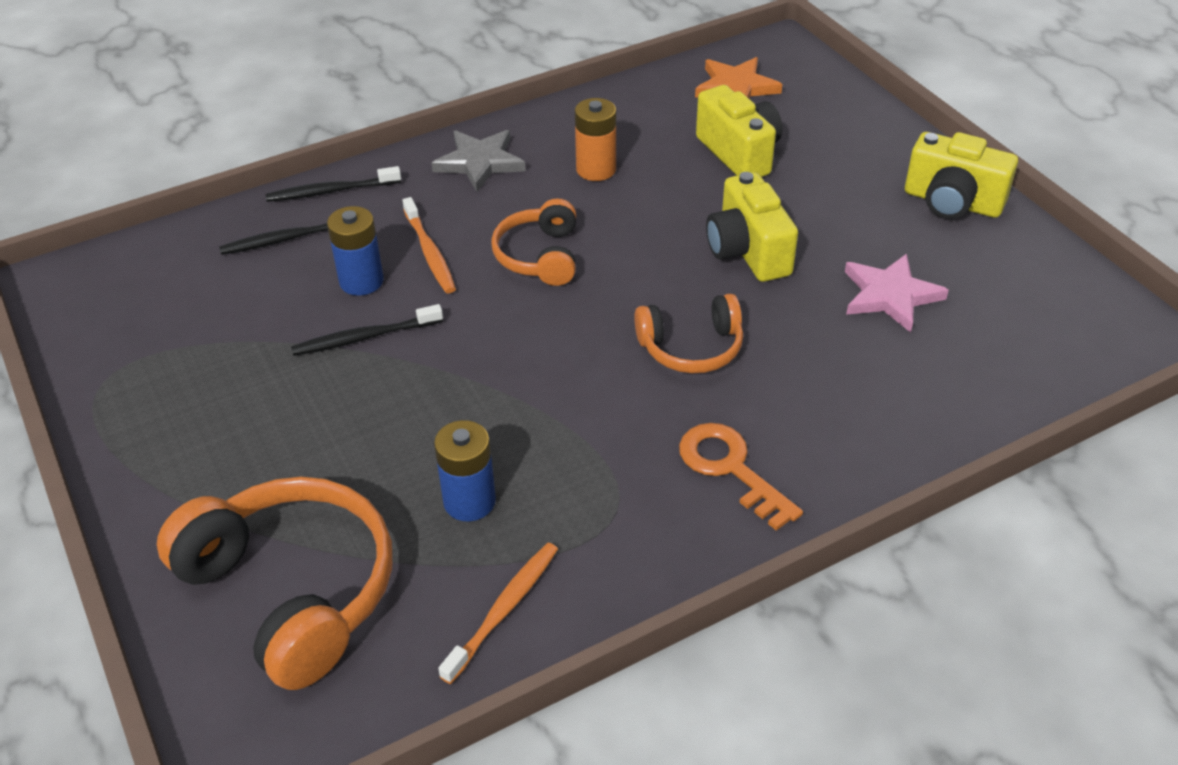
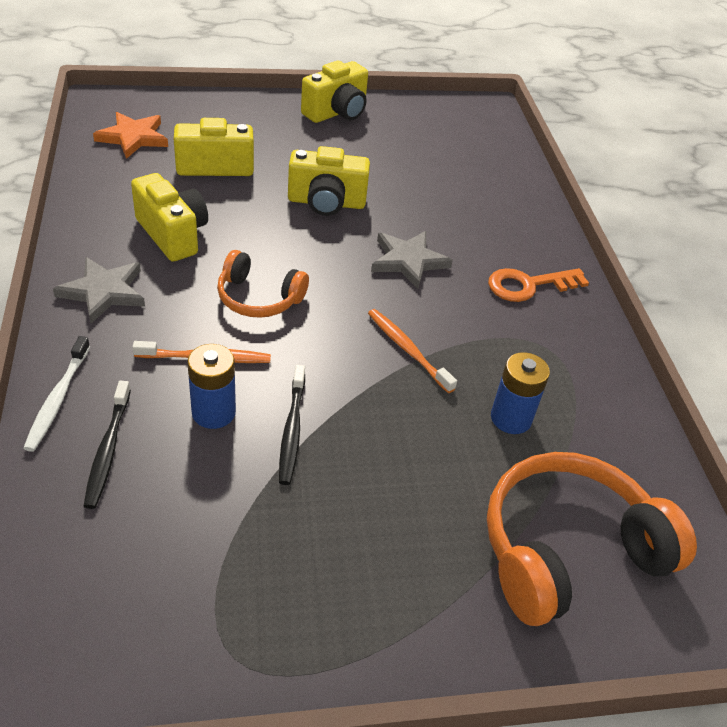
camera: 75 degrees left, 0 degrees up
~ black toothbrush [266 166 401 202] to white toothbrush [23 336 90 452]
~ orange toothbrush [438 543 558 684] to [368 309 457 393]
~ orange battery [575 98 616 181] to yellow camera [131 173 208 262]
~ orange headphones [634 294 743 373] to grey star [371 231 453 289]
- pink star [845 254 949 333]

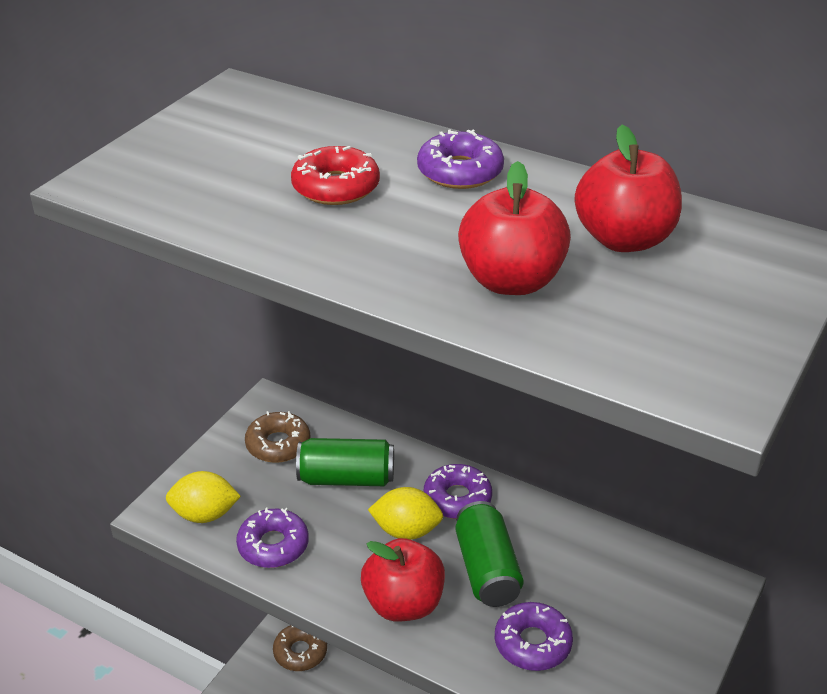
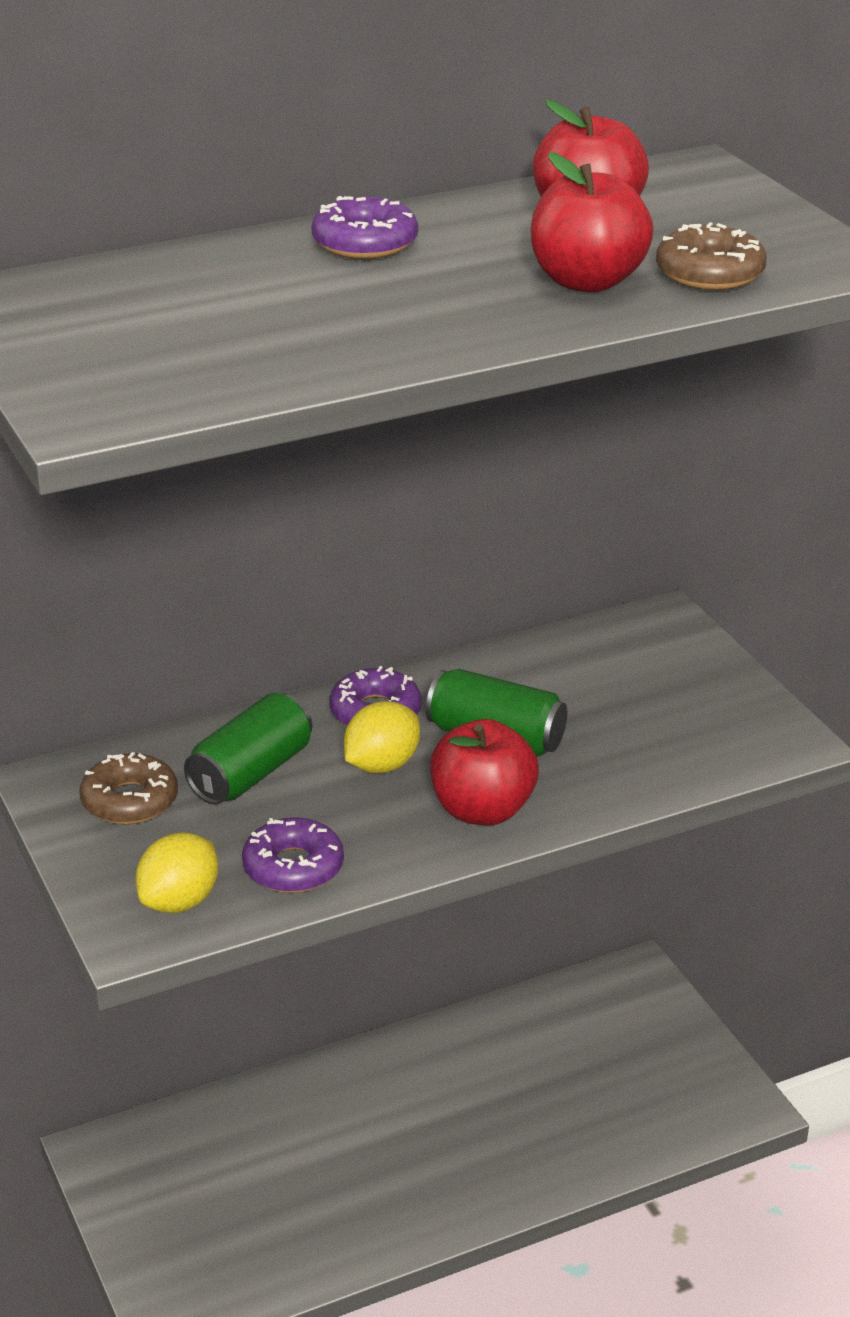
camera: 55 degrees left, 5 degrees down
~ brown donut [273 625 327 671] to [656 222 767 290]
- red donut [291 146 380 205]
- purple donut [495 602 573 671]

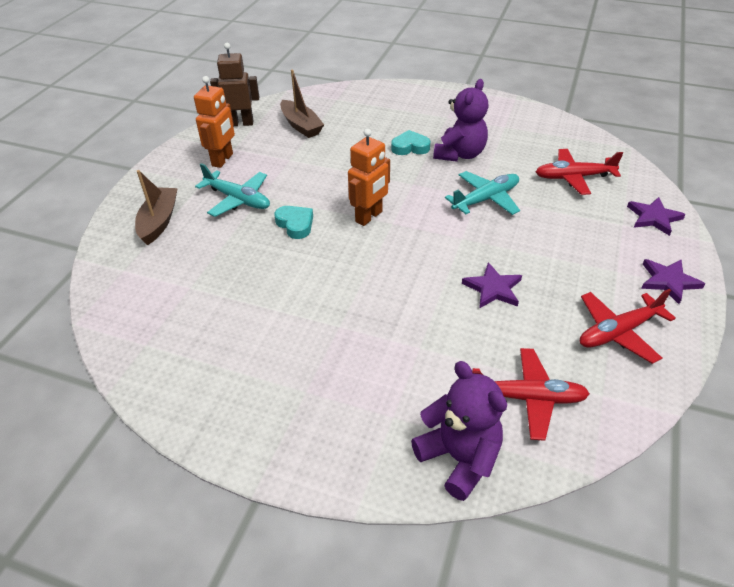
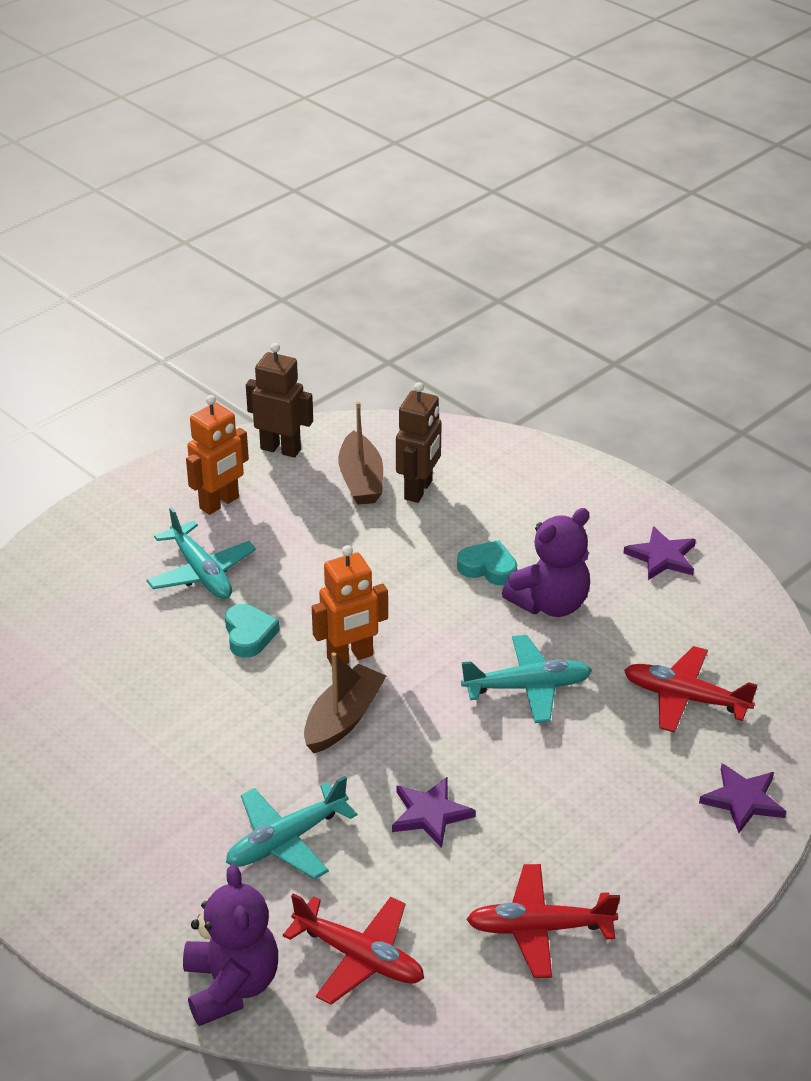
camera: 25 degrees right, 5 degrees down
~ brown boat [135 170 178 245] to [304 653 386 753]
~ purple star [641 259 705 304] to [624 526 696 580]
+ turquoise plane [226 776 357 879]
+ brown robot [396 382 442 503]

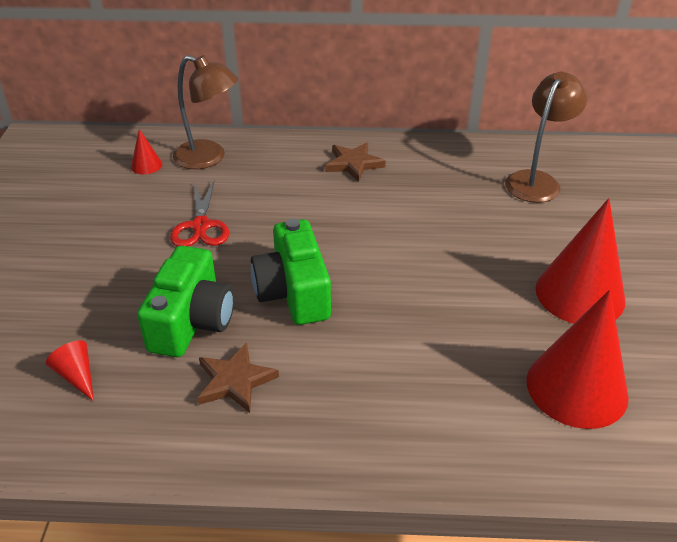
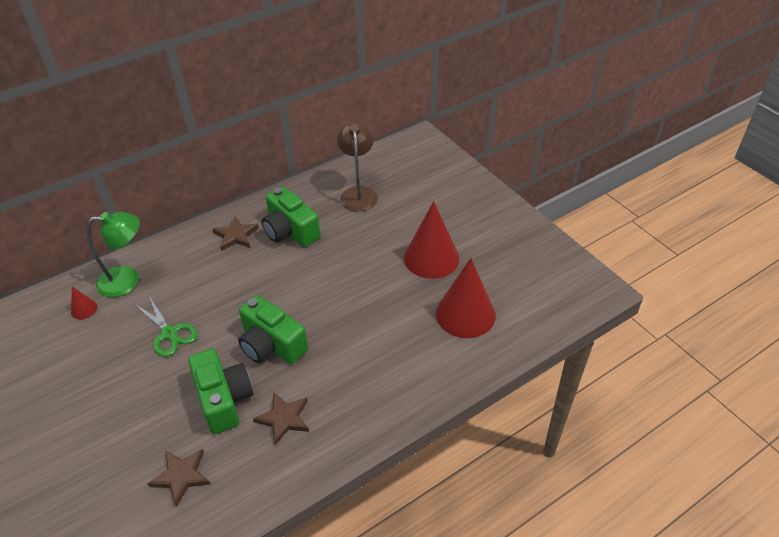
camera: 35 degrees left, 5 degrees up
~ red cone [46 340 94 401] to brown star [147 449 211 507]
~ red scissors [170 179 229 246] to green scissors [135 296 198 357]
~ brown lamp [173 55 238 169] to green lamp [87 212 140 297]
+ green camera [262 187 321 247]

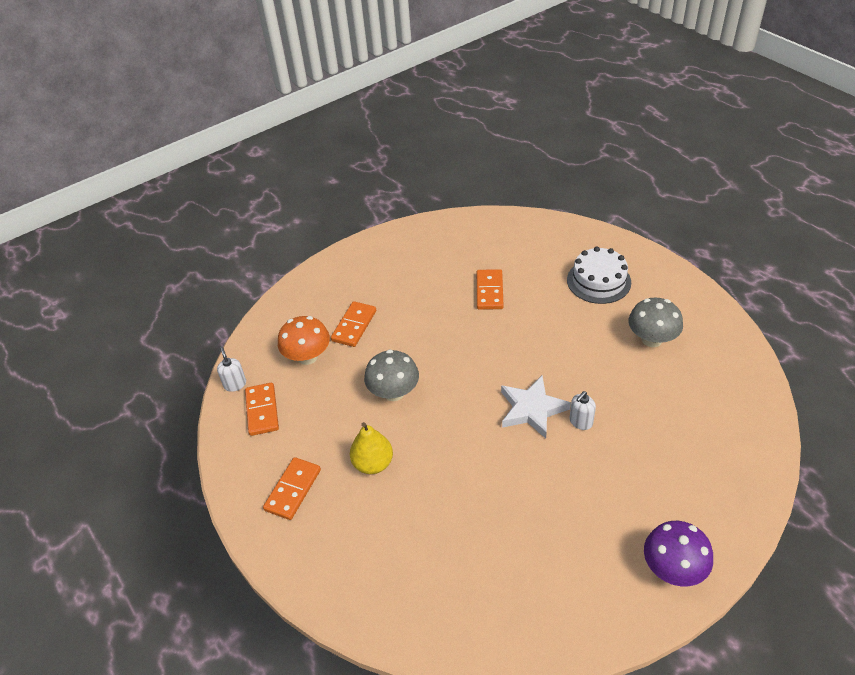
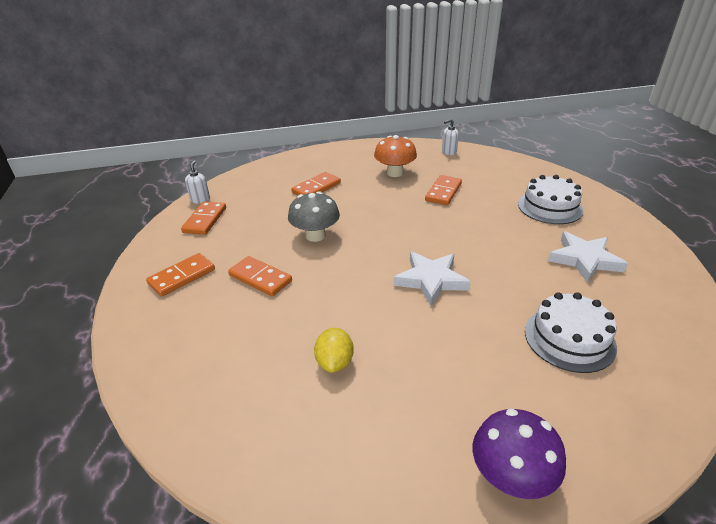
camera: 20 degrees right, 10 degrees down
~ orange mushroom [278 316 330 365] to [374 135 417 177]
~ yellow pear [350 422 393 474] to orange domino [228 256 292 296]
~ white soap dispenser [570 391 596 430] to [442 119 459 155]
~ grey mushroom [629 298 683 347] to white star [548 231 628 283]
+ yellow lemon [314 328 354 373]
+ white cake [525 292 617 373]

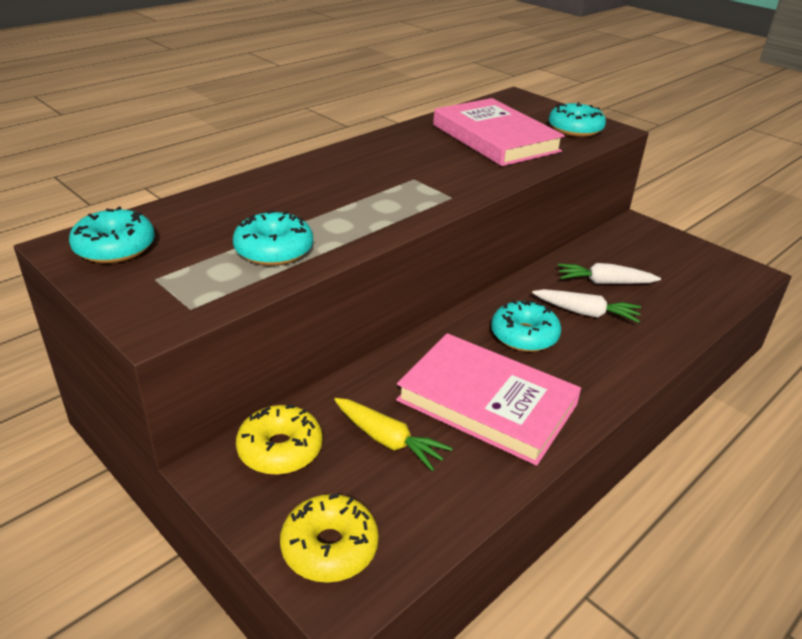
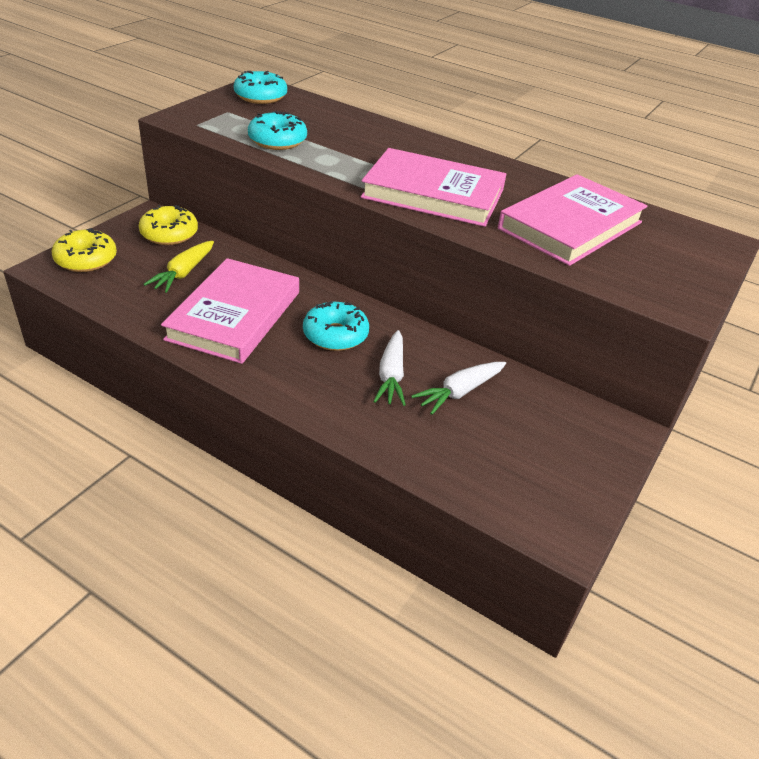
camera: 75 degrees right, 5 degrees up
- turquoise donut [549 102 606 137]
~ white carrot [558 263 661 284] = [411 362 506 415] 120 degrees counterclockwise
+ pink book [361 148 506 227]

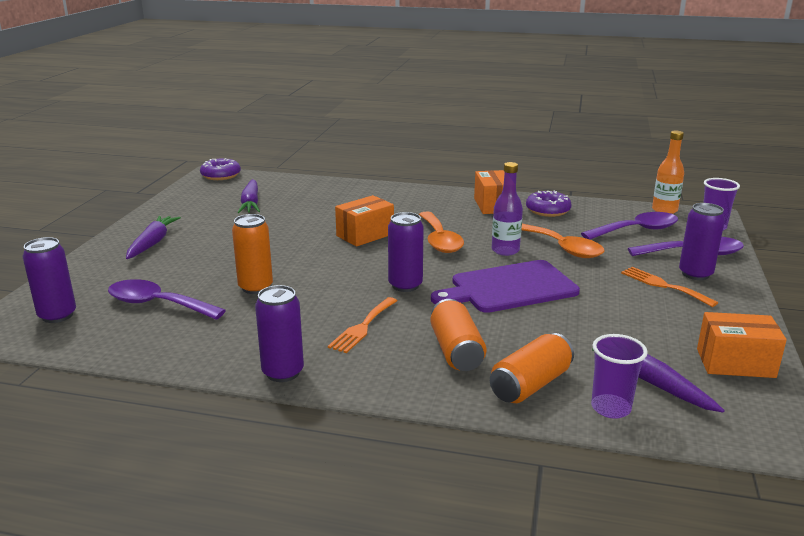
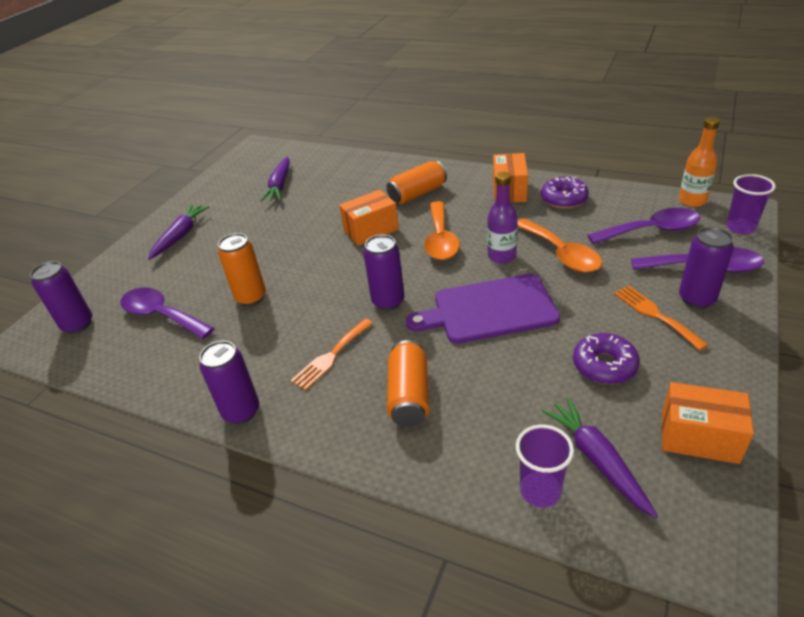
camera: 15 degrees right, 15 degrees up
~ purple donut [200 158 241 180] to [573 333 640 384]
~ orange can [490 333 574 403] to [386 161 447 204]

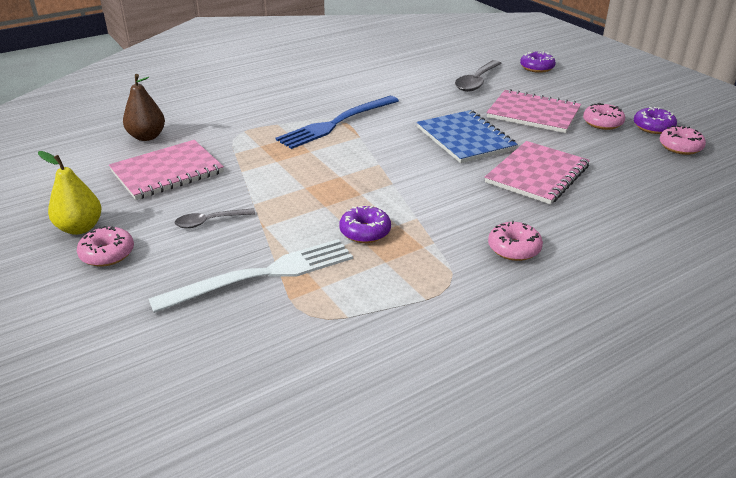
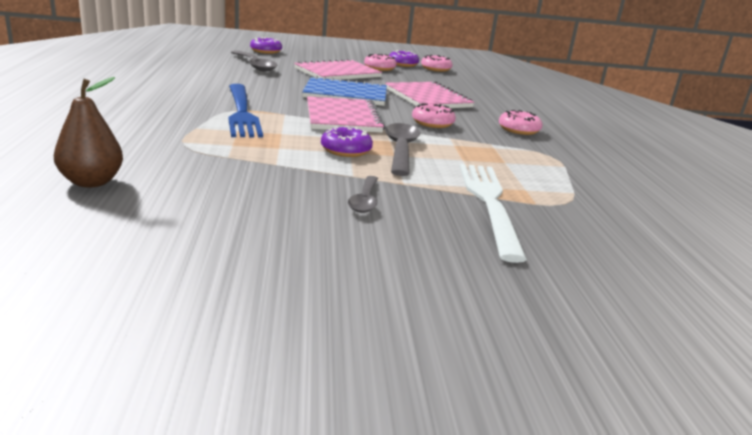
camera: 65 degrees left, 10 degrees down
- yellow pear [38 151 102 235]
~ pink donut [77 226 134 267] to [412 103 456 128]
~ pink notebook [109 140 224 200] to [307 96 385 133]
~ purple donut [339 206 391 243] to [321 126 373 157]
+ grey spoon [385 123 420 176]

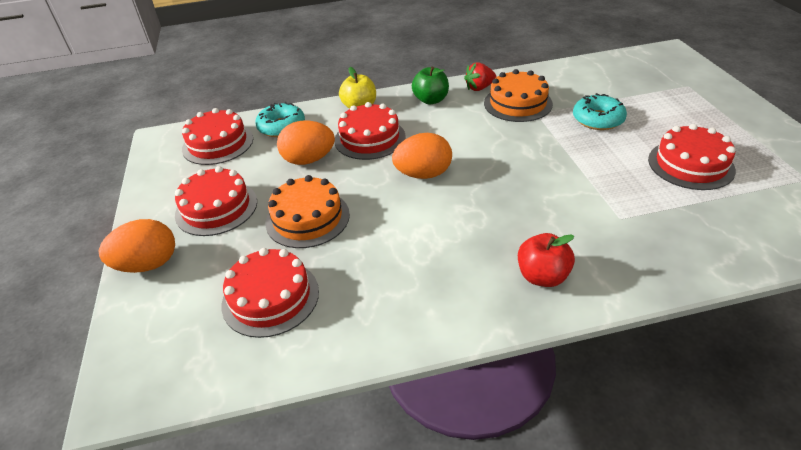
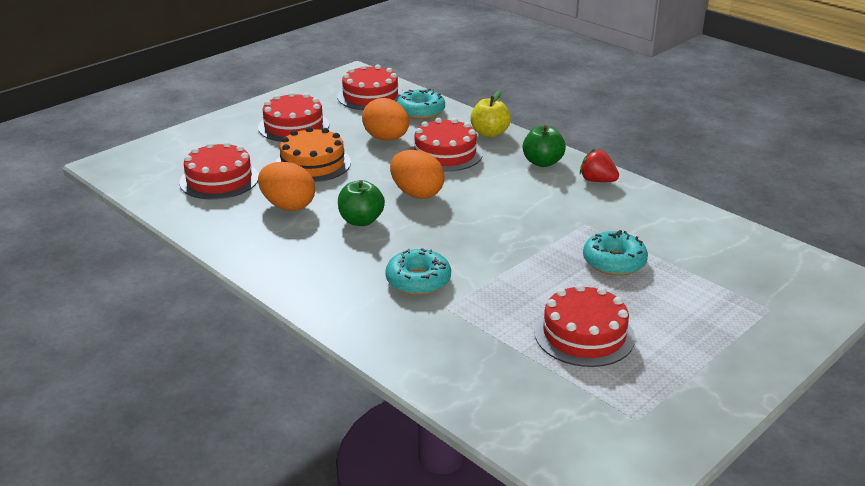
camera: 55 degrees right, 10 degrees down
~ orange egg [99 219 175 273] to [258 162 315 211]
- orange cake [484 69 553 122]
- red apple [518 233 575 287]
+ green apple [338 180 385 226]
+ turquoise donut [385 248 451 295]

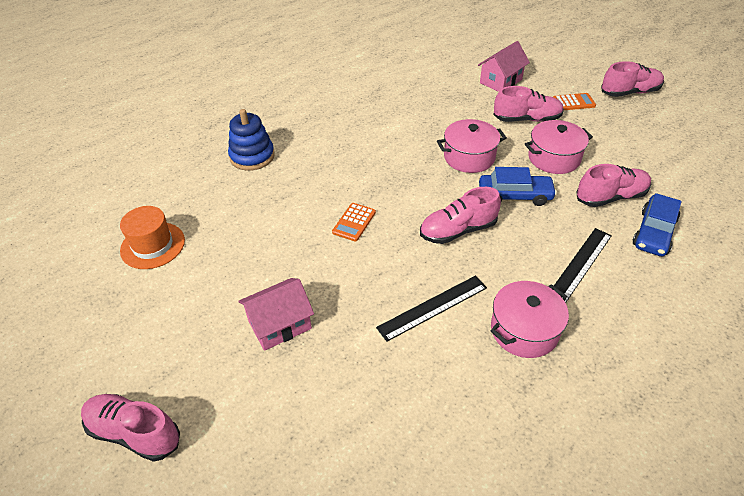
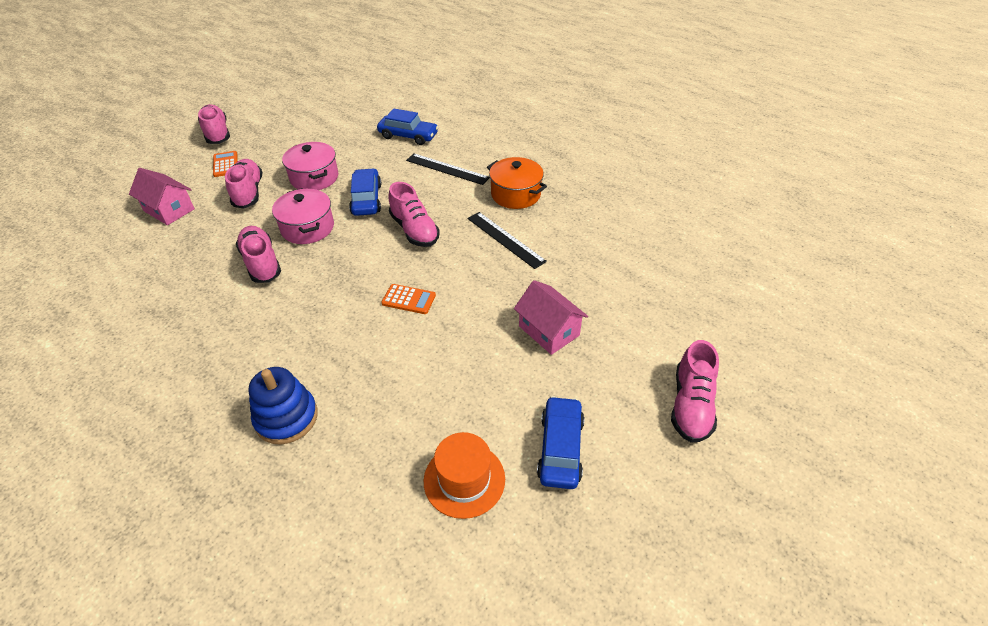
camera: 100 degrees left, 0 degrees up
~ pink pot [490 281 569 358] to orange pot [487 157 547 209]
~ pink shoe [576 164 651 207] to [236 226 281 283]
+ blue car [537 396 584 489]

